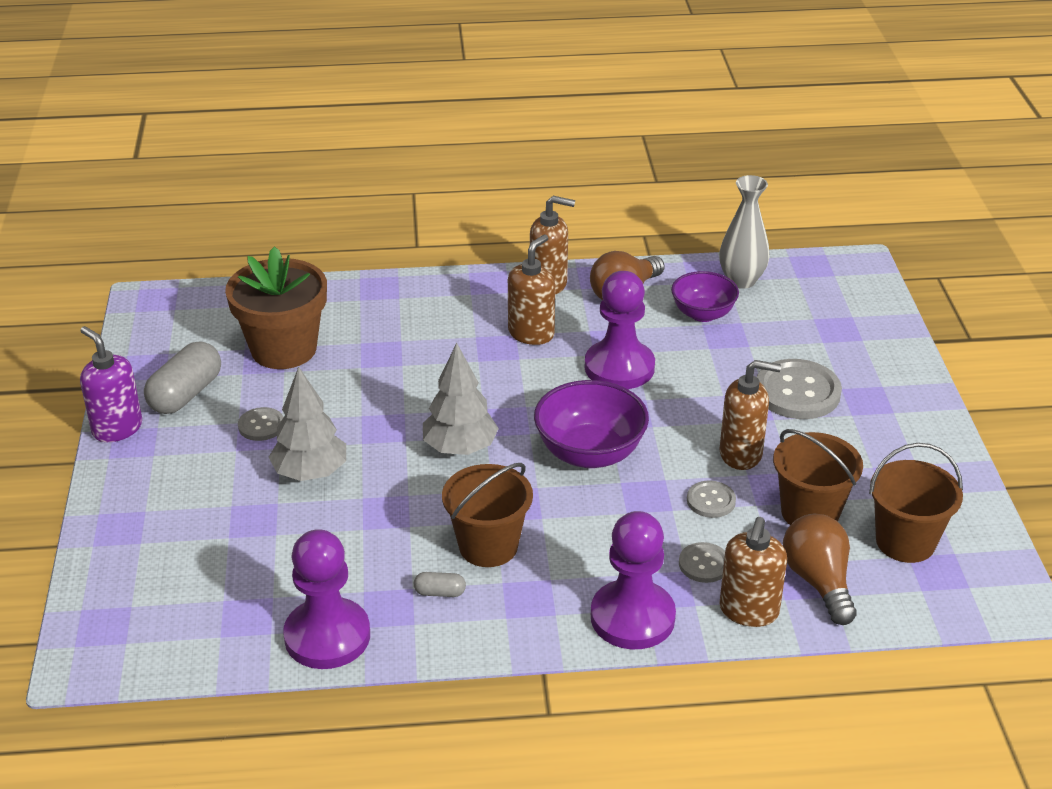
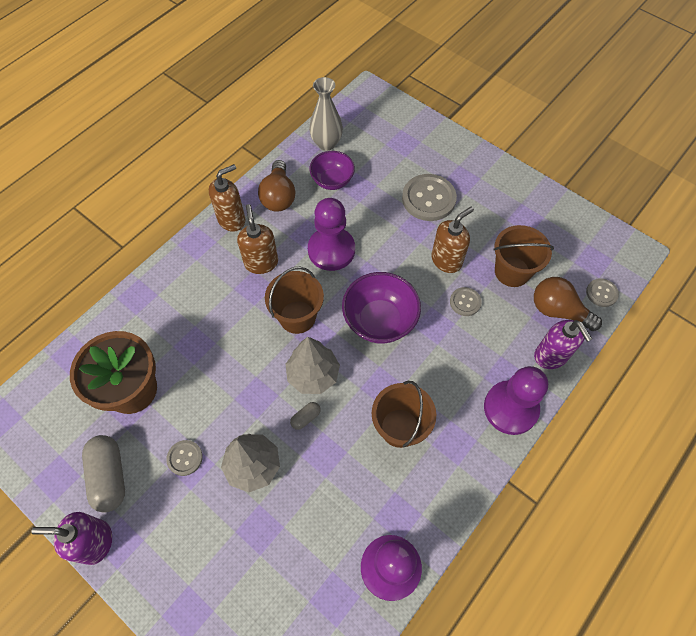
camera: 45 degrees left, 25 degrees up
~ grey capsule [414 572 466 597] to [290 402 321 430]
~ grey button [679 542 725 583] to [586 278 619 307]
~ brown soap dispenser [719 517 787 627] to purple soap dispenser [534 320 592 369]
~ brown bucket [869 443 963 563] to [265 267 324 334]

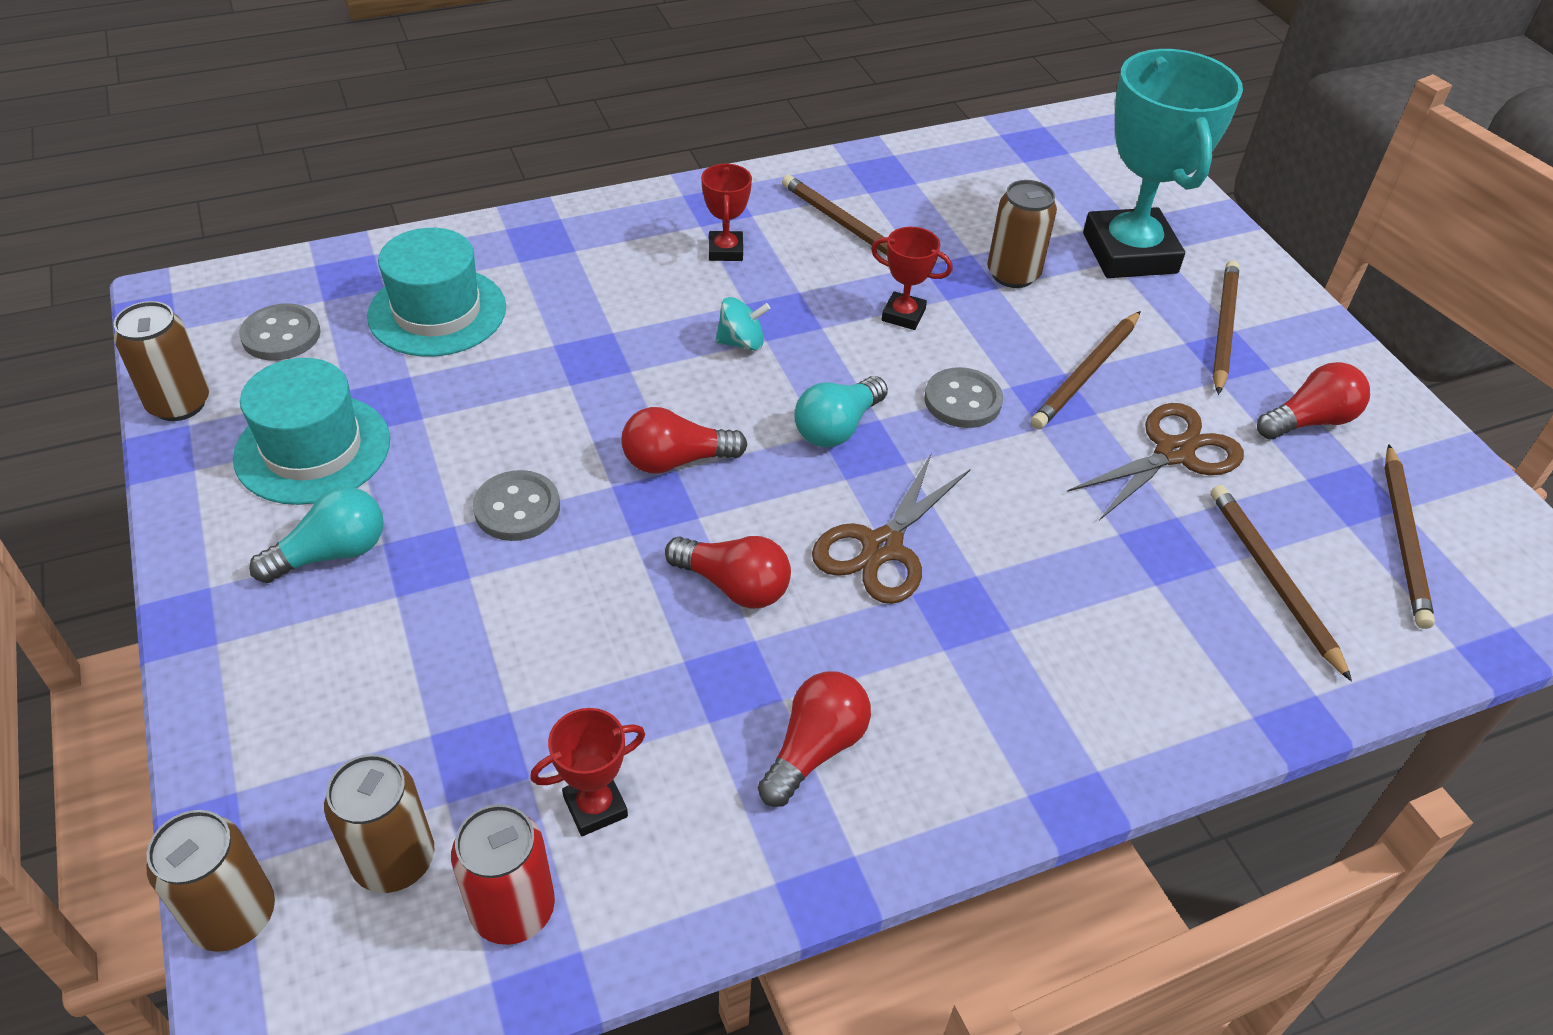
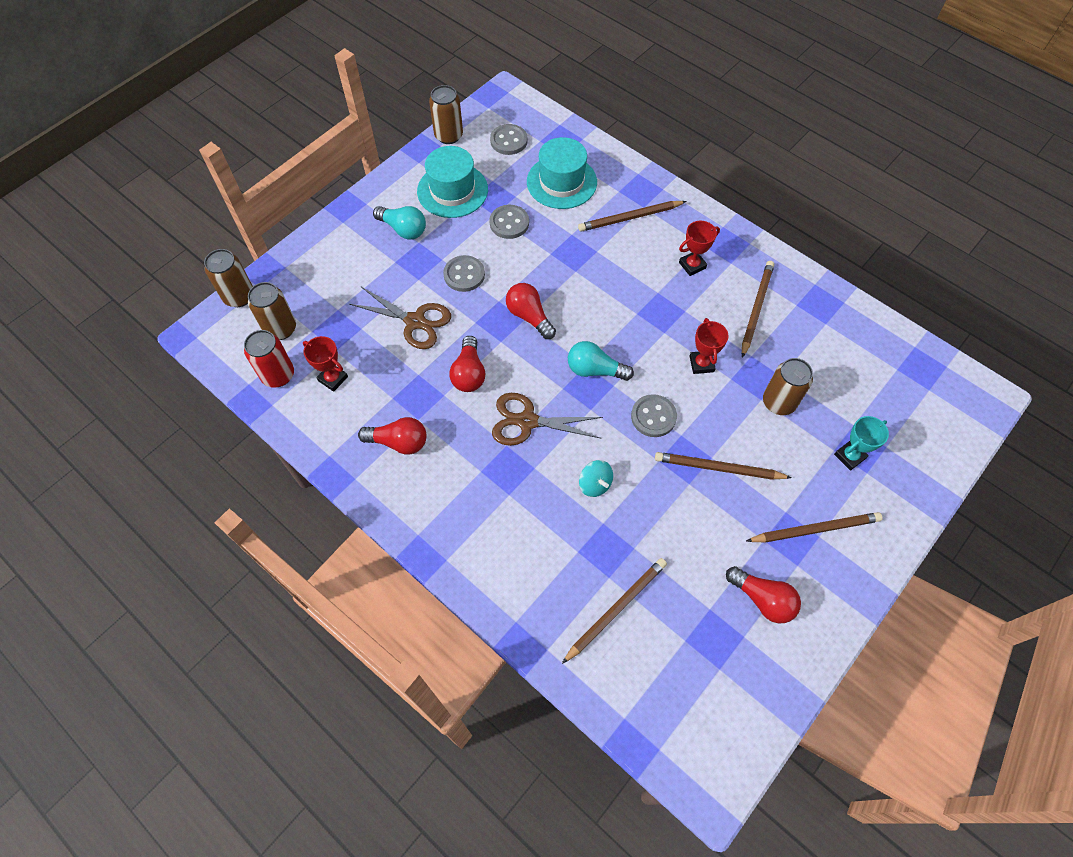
camera: 65 degrees right, 15 degrees up
~ turquoise spinning top [715 297 771 351] to [579 460 613 497]
~ brown scissors [1067 403 1244 520] to [349 287 451 349]
~ turquoise trophy [1083 49 1243 278] = [834 416 889 471] x0.44
~ brown pencil [1384 444 1435 629] to [578 201 686 232]
+ grey button [489 205 529 239]

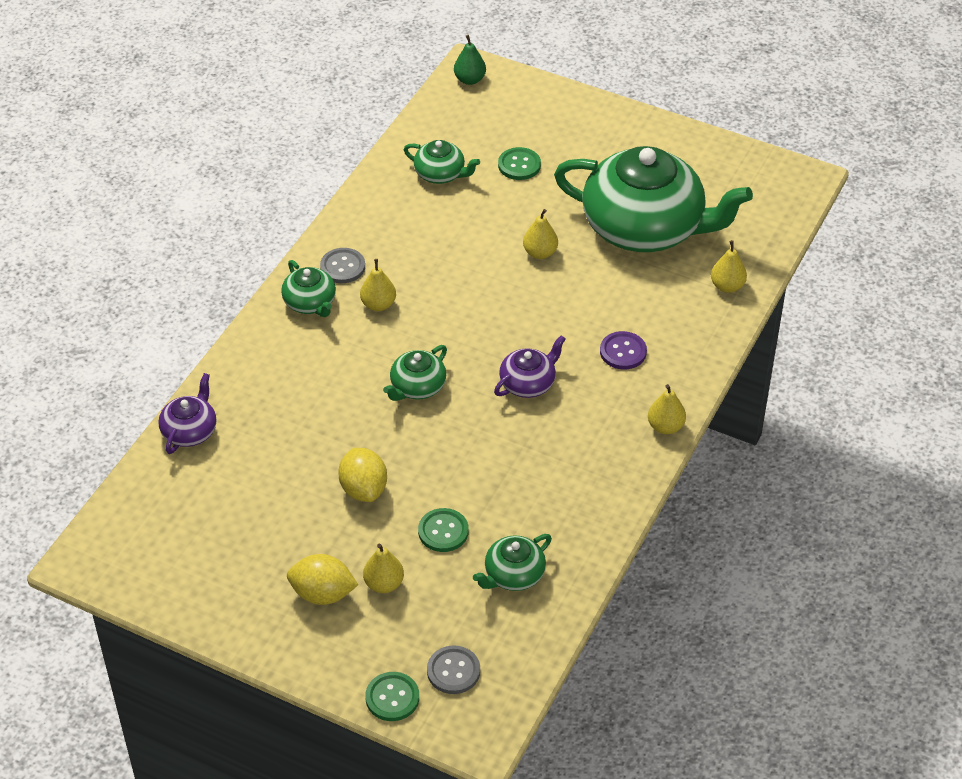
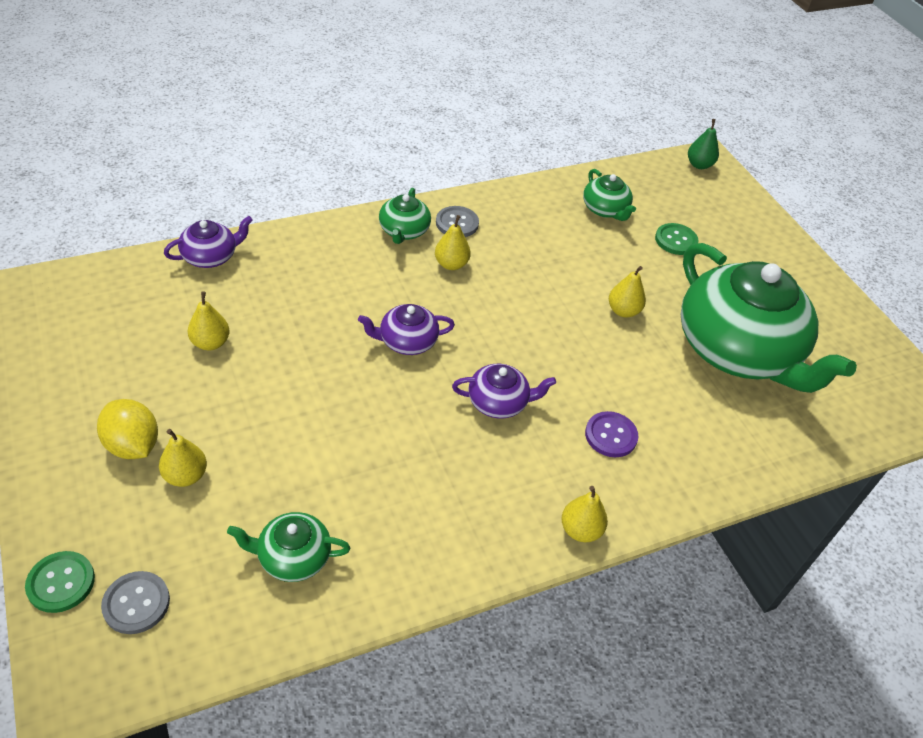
camera: 35 degrees right, 0 degrees up
- yellow lemon [338 448 387 502]
~ green teapot [383 345 447 401] to purple teapot [358 304 455 355]
- green button [418 508 469 552]
~ yellow pear [711 240 747 293] to [188 291 229 350]

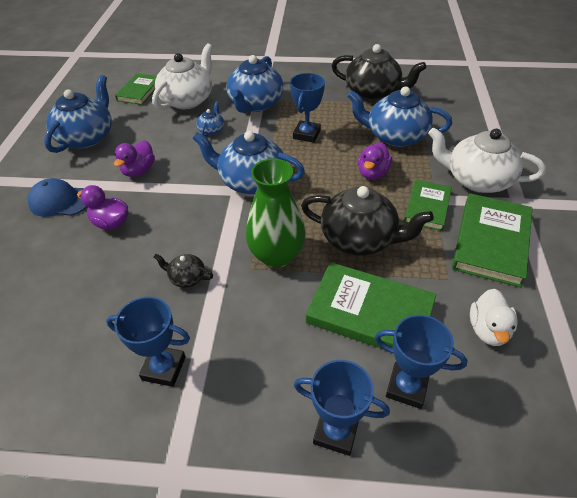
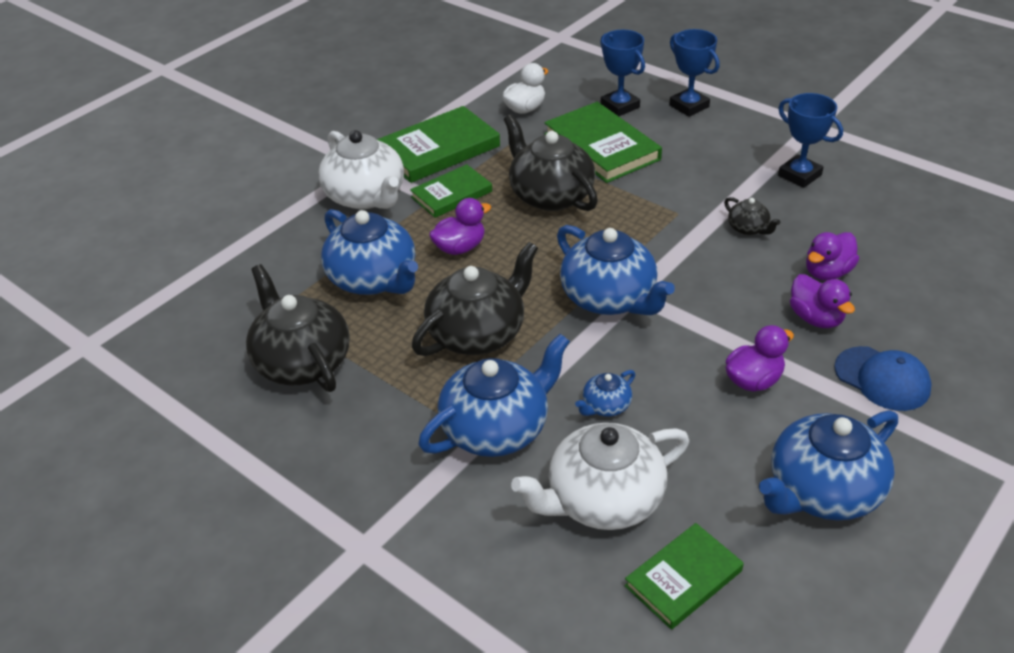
camera: 145 degrees left, 5 degrees down
- green vase [246 158 306 268]
~ blue trophy [290 73 325 143] to black teapot [412 242 538 356]
+ purple duck [806 232 859 280]

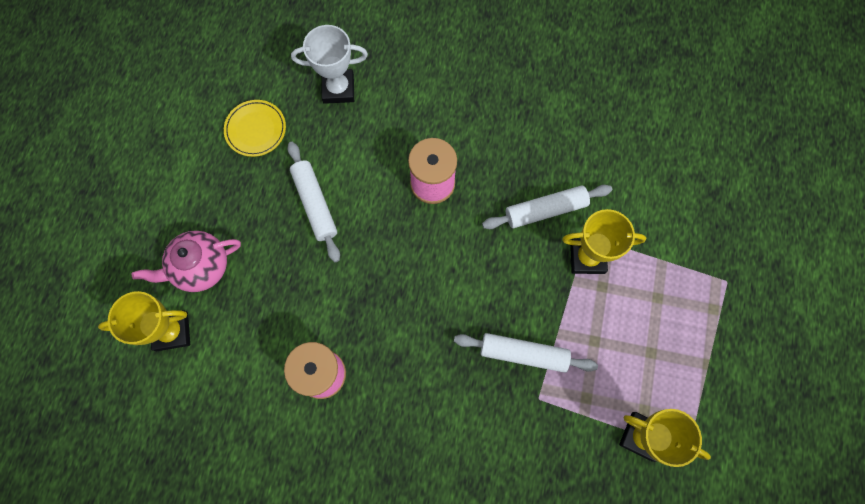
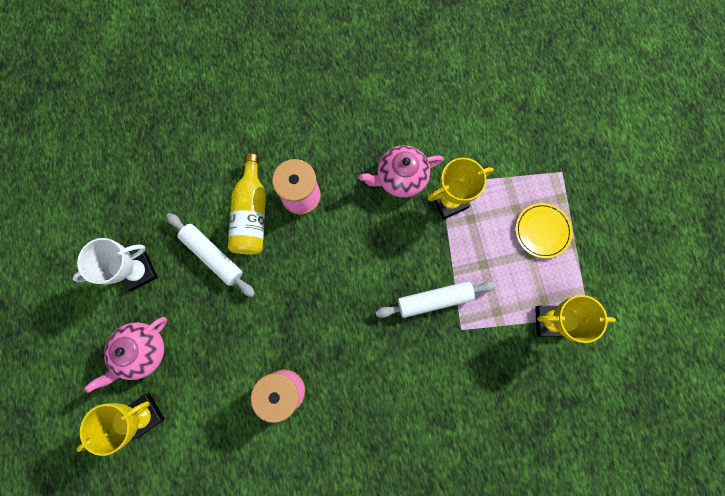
camera: 25 degrees left, 5 degrees up
~ yellow plate [224 100 286 157] to [515 203 573 258]
~ white trophy [291 25 368 104] to [73 238 158 291]
~ white rolling pin [482 185 612 229] to pink teapot [359 145 444 198]
+ yellow bottle [228 154 266 254]

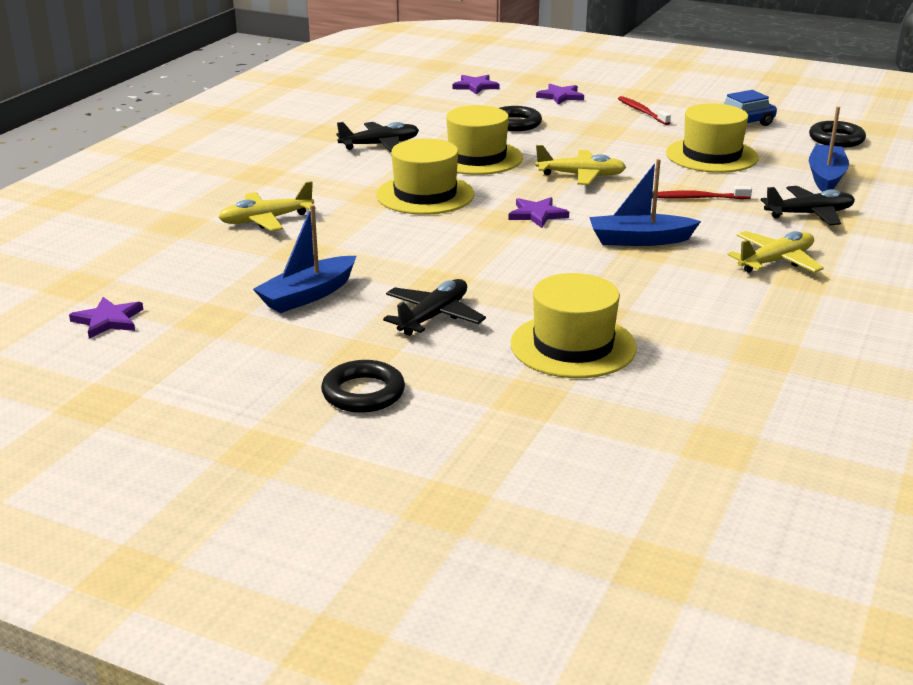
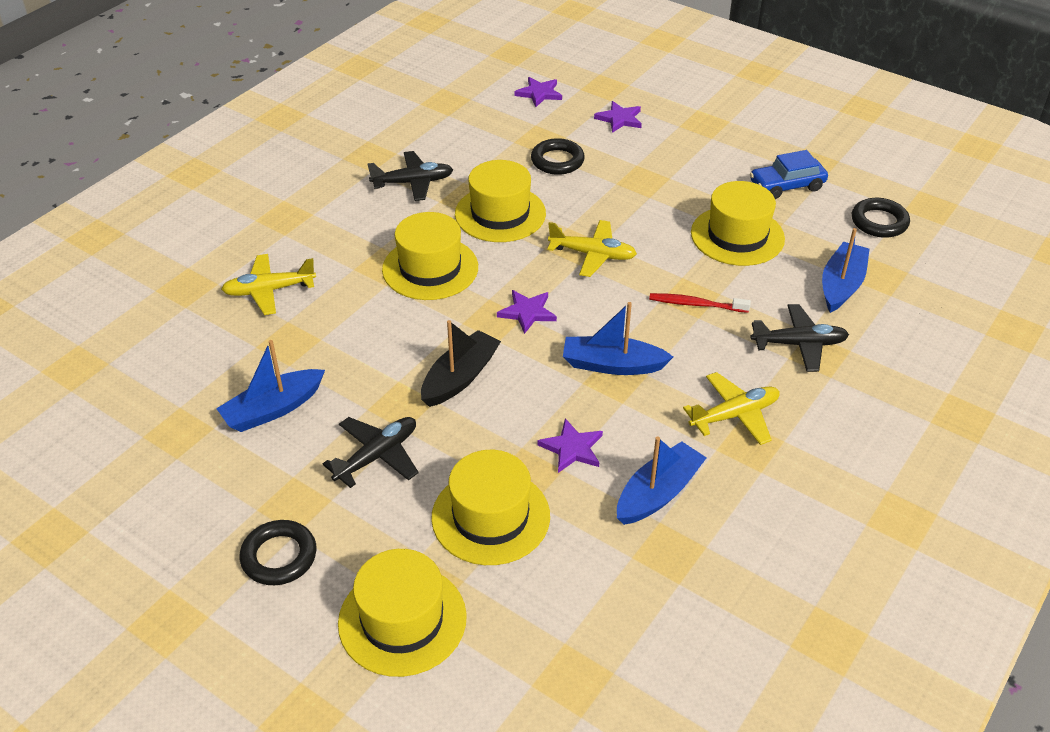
camera: 10 degrees right, 15 degrees up
~ purple star [69 297 143 339] to [537 418 603 473]
- red toothbrush [618 96 671 125]
+ yellow hat [338 549 467 677]
+ black boat [421 320 501 407]
+ blue boat [617 436 707 525]

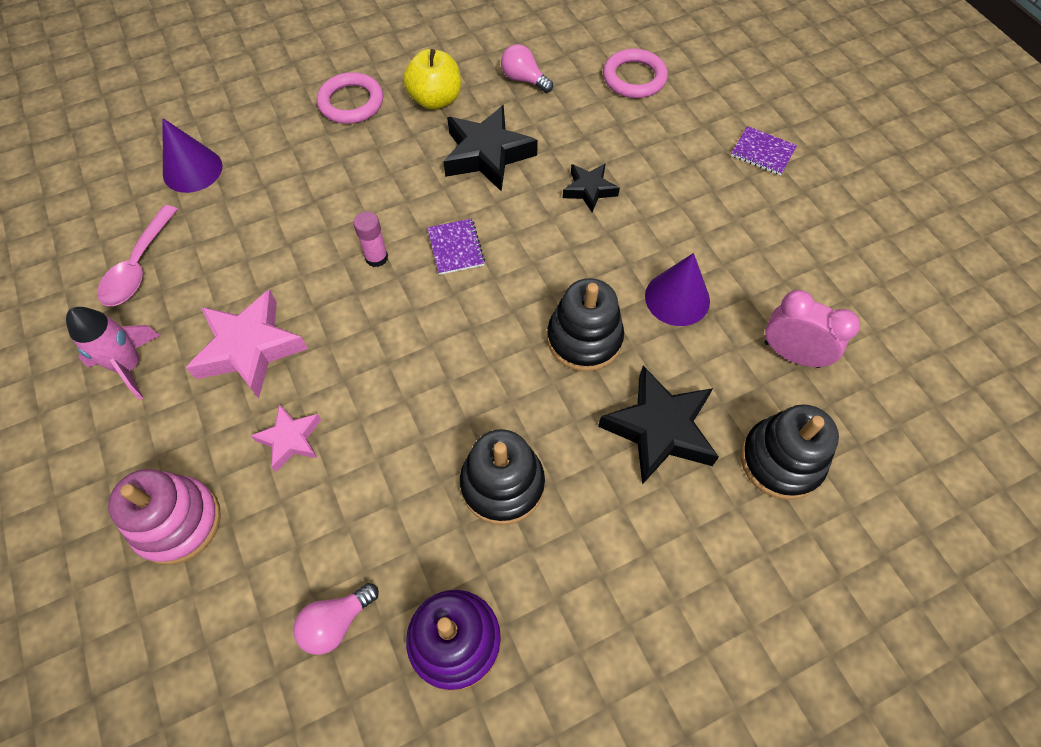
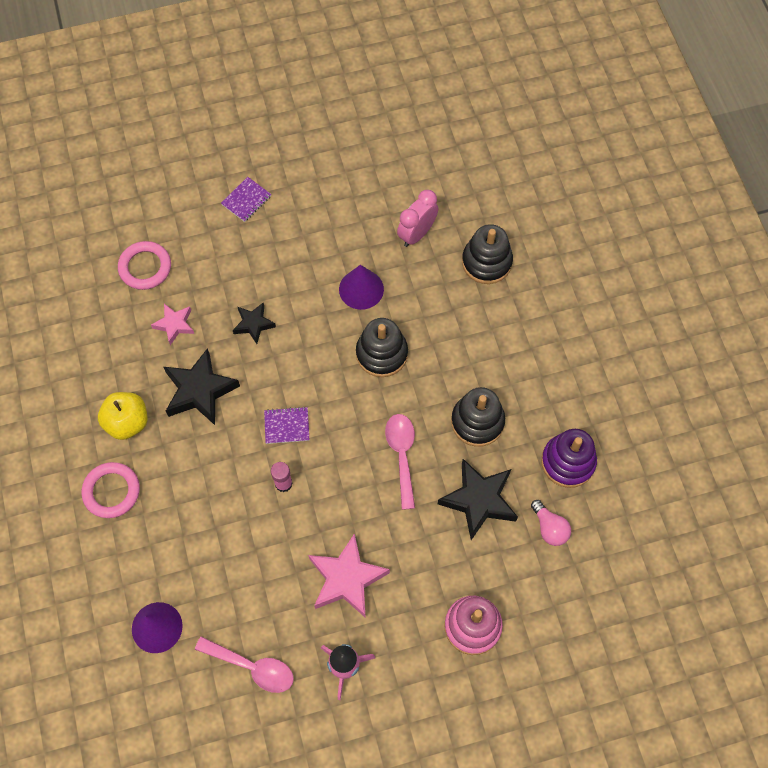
camera: 80 degrees left, 5 degrees up
~ pink star [251 404 321 472] to [151 304 194 345]
- pink light bulb [501 44 553 93]
~ black star [598 366 719 485] to [438 459 518 540]
+ pink spoon [385 414 415 510]

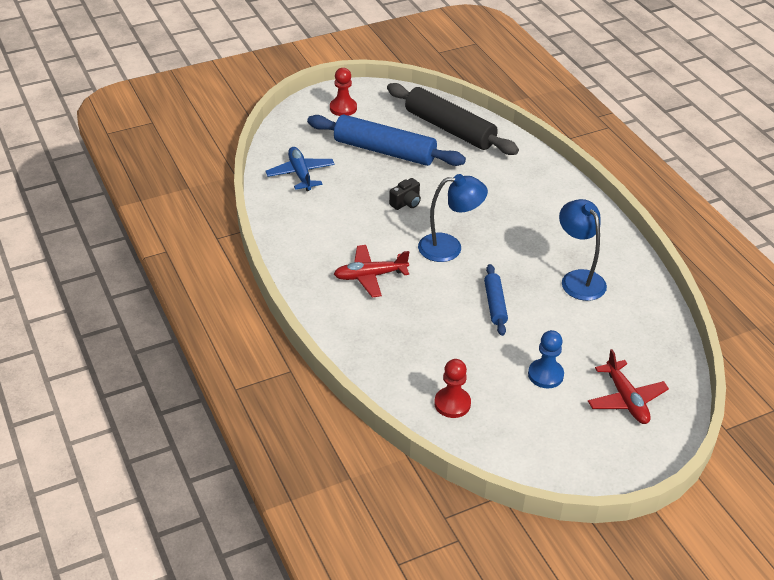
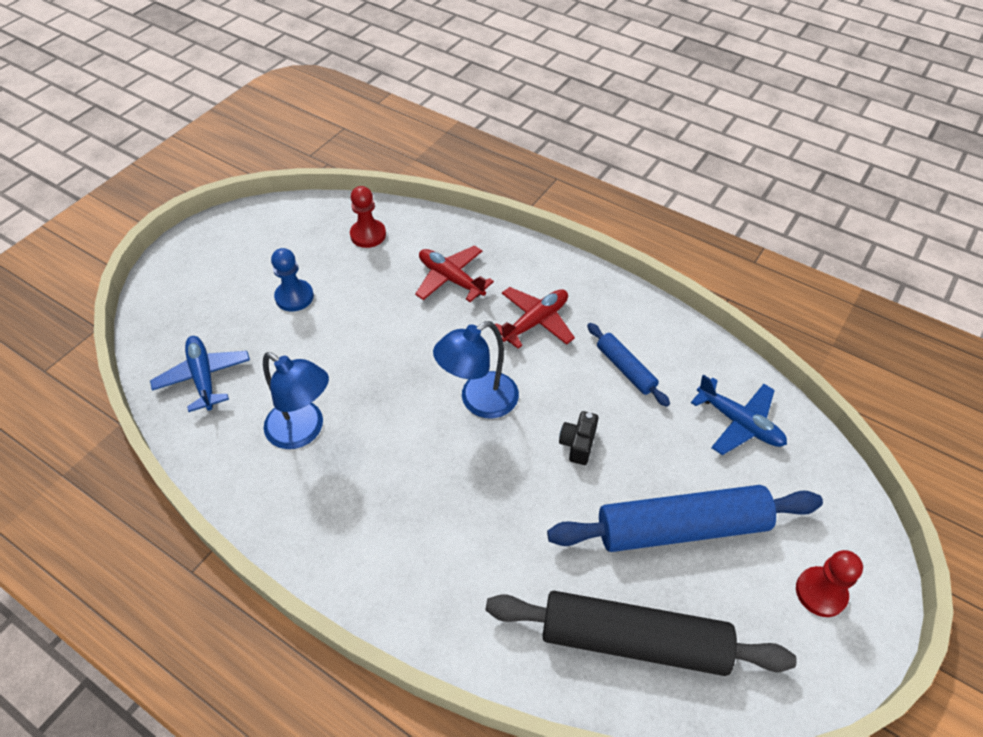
camera: 150 degrees right, 10 degrees up
~ blue rolling pin [484 264 508 336] to [587 323 670 407]
~ red plane [588 349 669 424] to [415 246 494 302]
+ blue plane [150 336 250 412]

